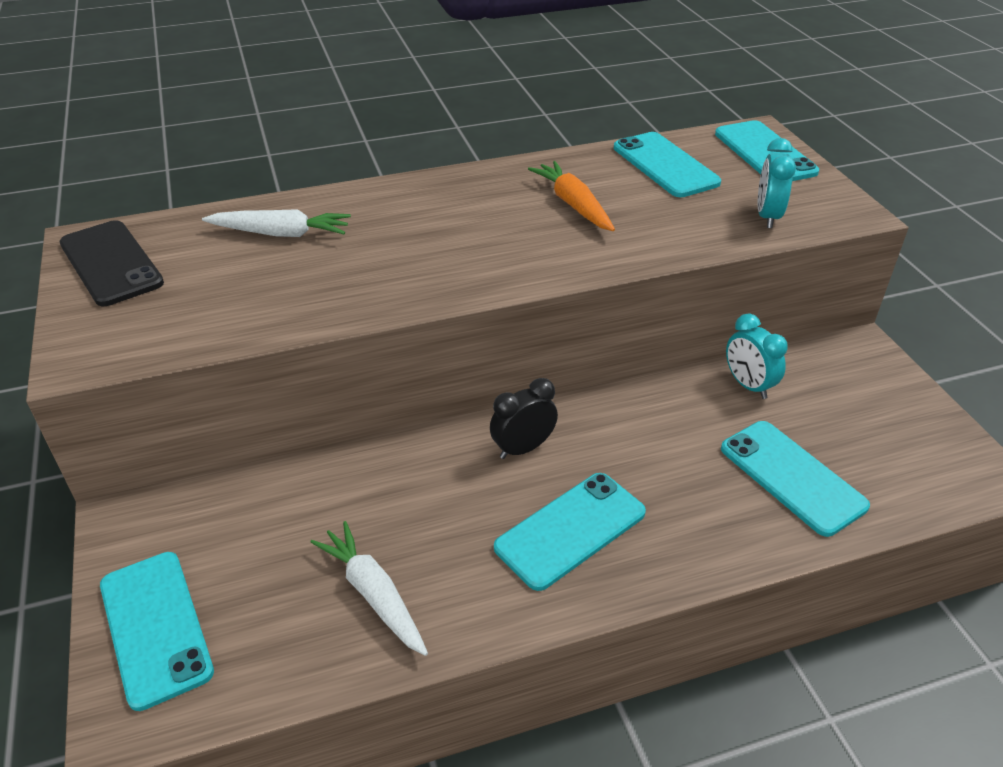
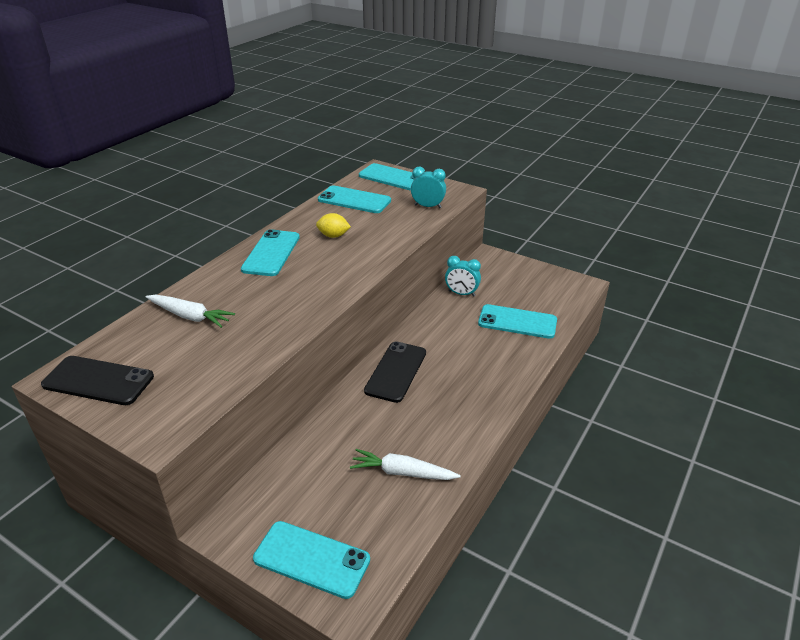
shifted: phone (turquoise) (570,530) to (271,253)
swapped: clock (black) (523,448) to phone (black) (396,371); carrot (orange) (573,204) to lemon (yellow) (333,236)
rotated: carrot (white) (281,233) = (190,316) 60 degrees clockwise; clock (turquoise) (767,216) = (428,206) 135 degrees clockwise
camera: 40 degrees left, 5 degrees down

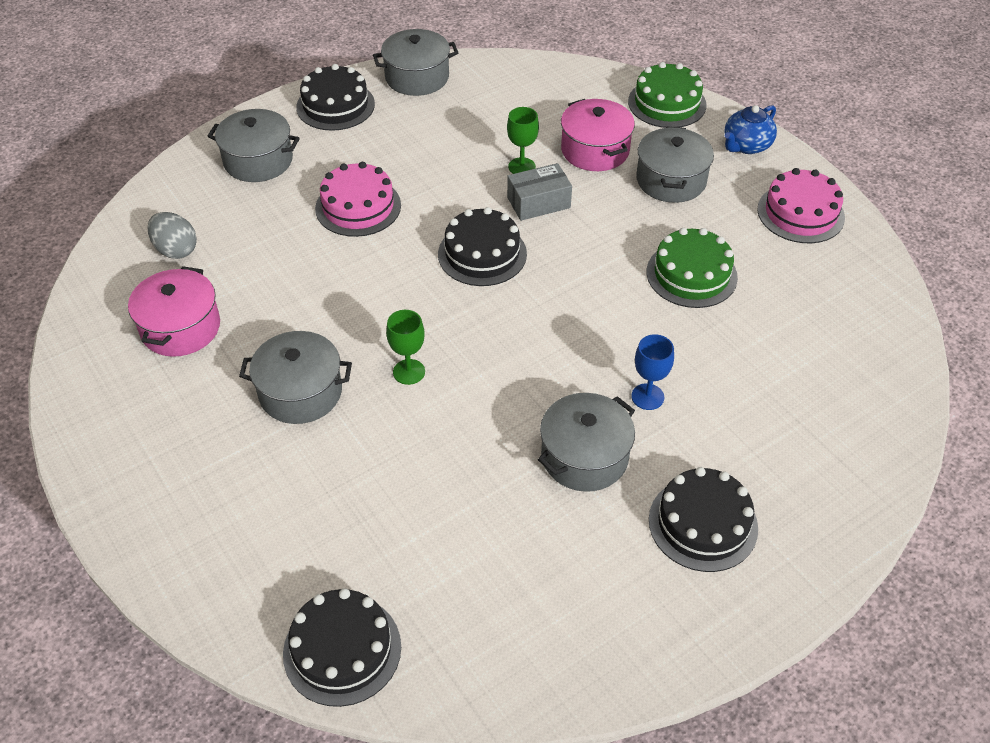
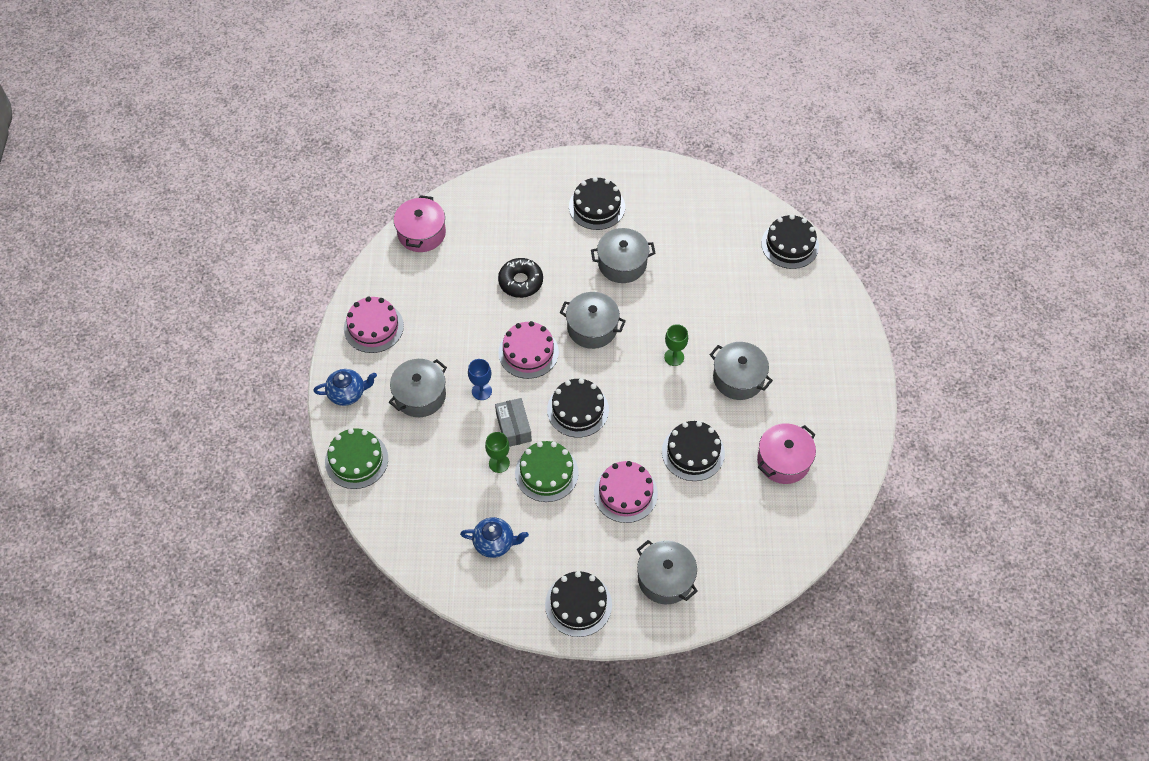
gone: egg (grey) (176,250)
new: teapot (blue) (495,543); donut (black) (520,282); cake (pink) (528,352); cake (black) (693,452)
shifted: pot (grey) (417,77) to (592,328); pot (pink) (595,150) to (421,233); goblet (blue) (647,397) to (481,391); cake (green) (691,274) to (546,473)
rotated: box (grey) (538,203) = (513,427) 60 degrees clockwise
camera: 145 degrees left, 10 degrees up

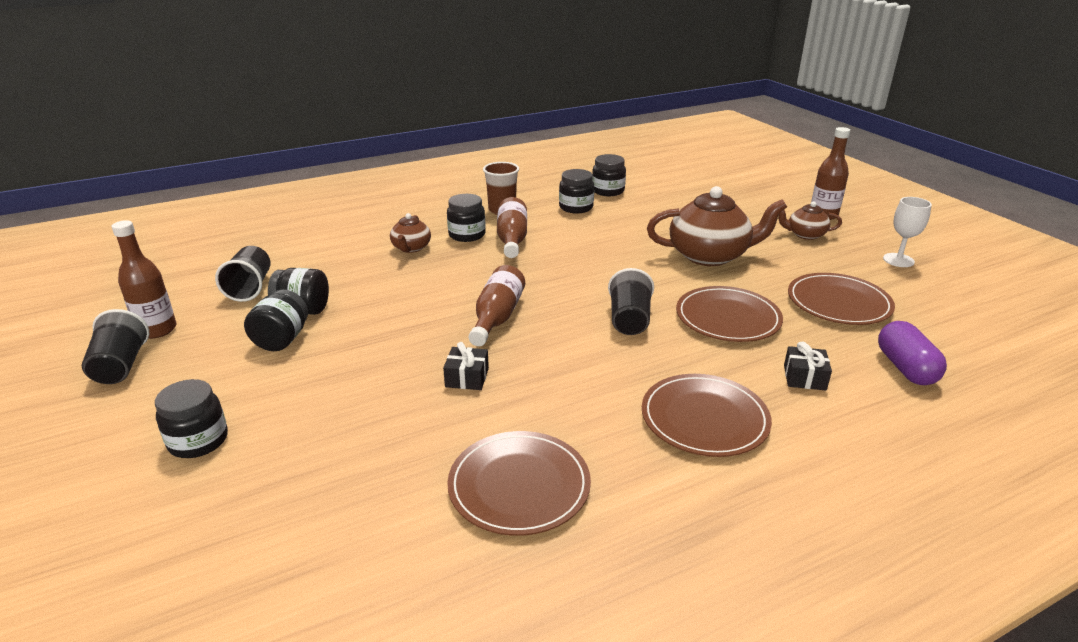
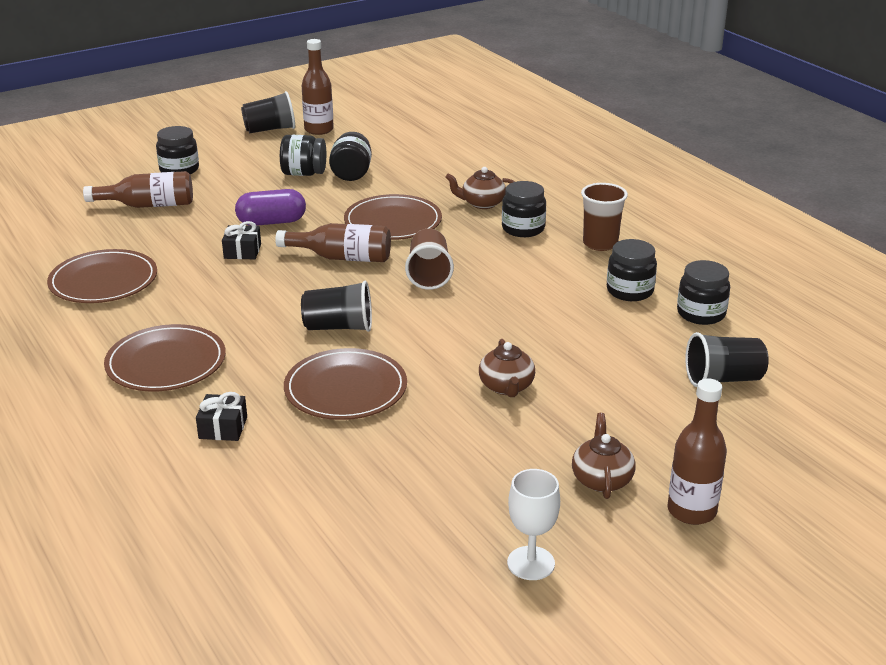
new: cup (brown) (429,274)
shifted: cup (black) (250,288) to (723,379); bottle (brown) (512,239) to (148,205); plate (brown) (838,303) to (393,222); capsule (purple) (905,368) to (271,222)
scaled: teapot (brown) (709,255) = (506,387) x0.52
camera: 85 degrees right, 0 degrees up

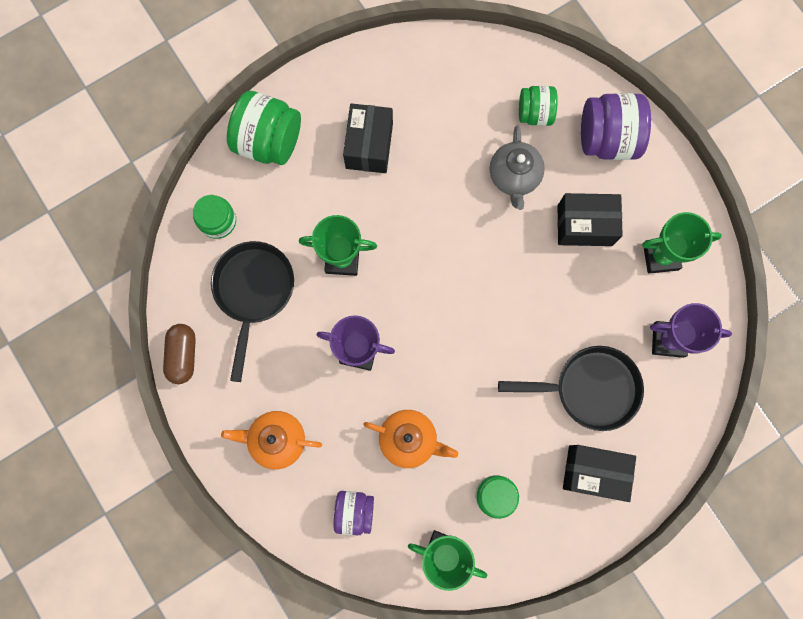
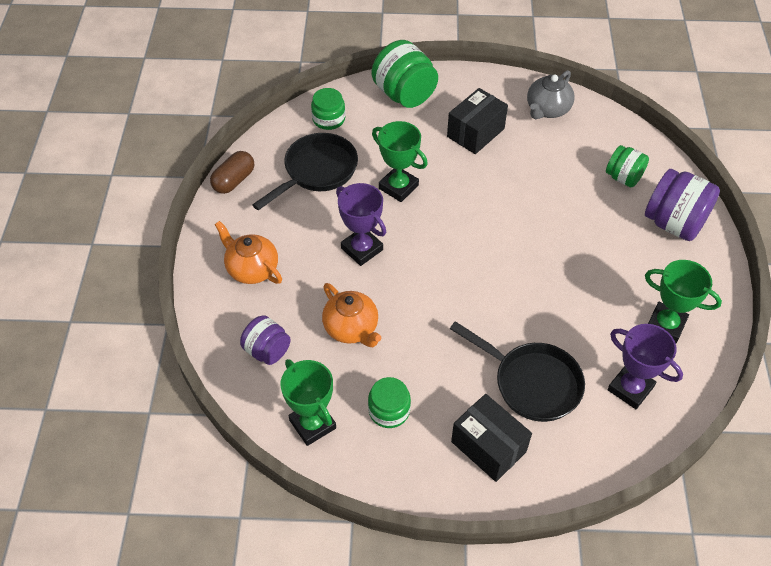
gone: box (black) (584,225)
shifted: teapot (grey) (514,177) to (547,109)
camera: 35 degrees right, 25 degrees down

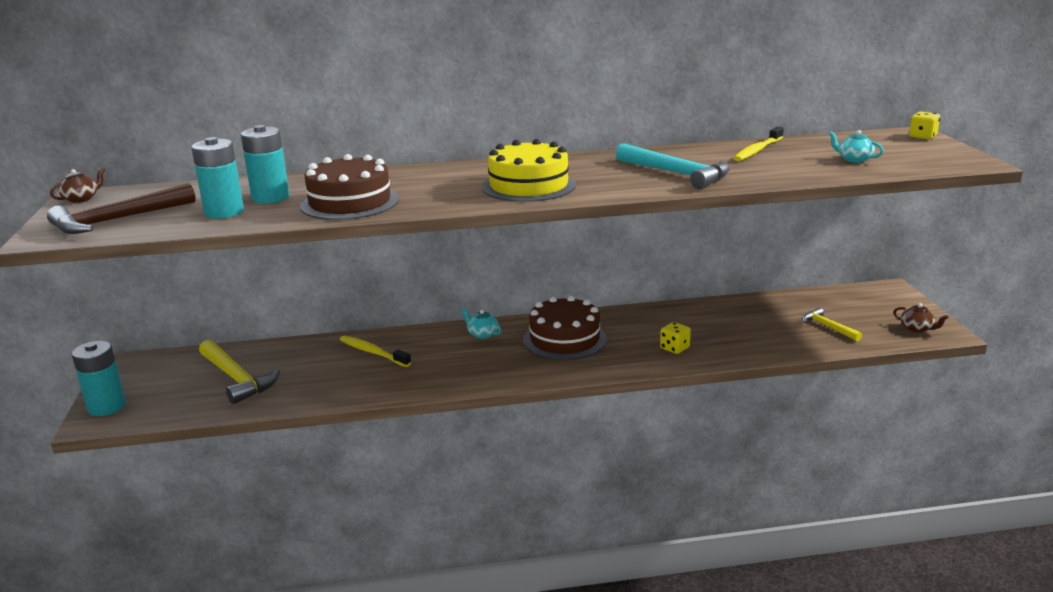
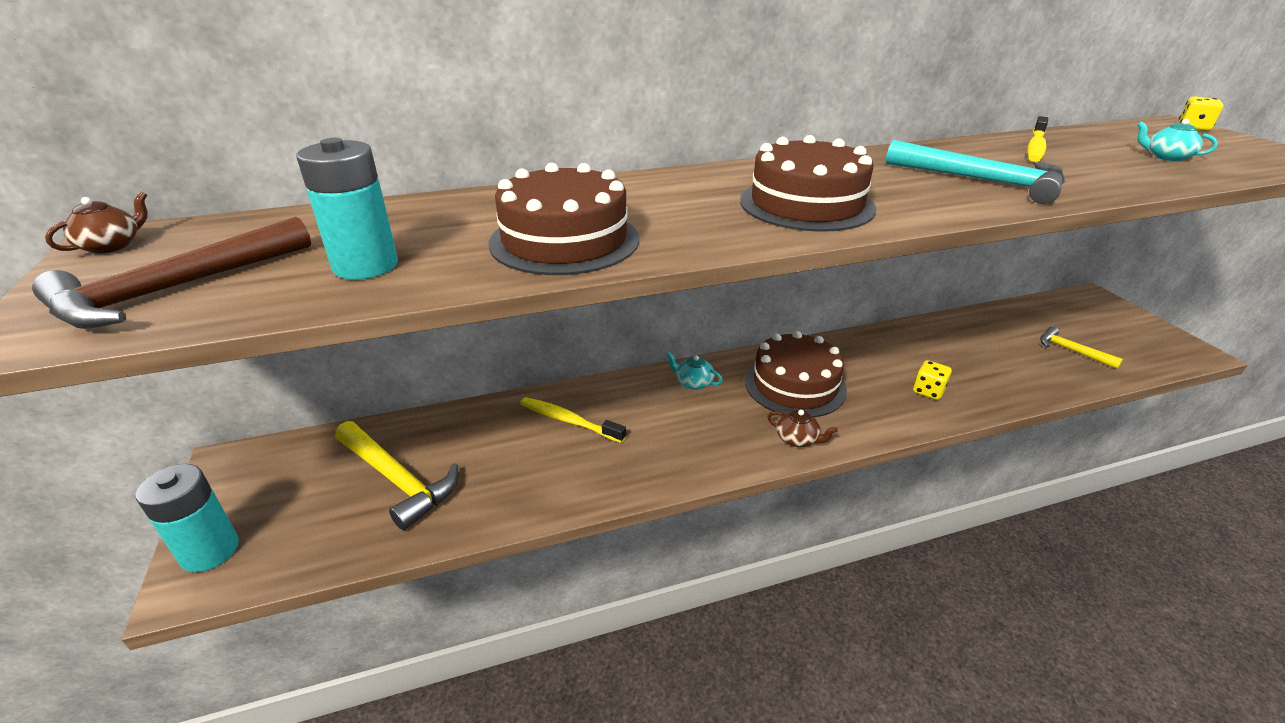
gone: battery (turquoise) (270,197)
shifted: teapot (brown) (917,329) to (797,439)
repainted: cake (yellow) (528,186) to cake (brown) (806,204)
camera: 10 degrees left, 10 degrees up

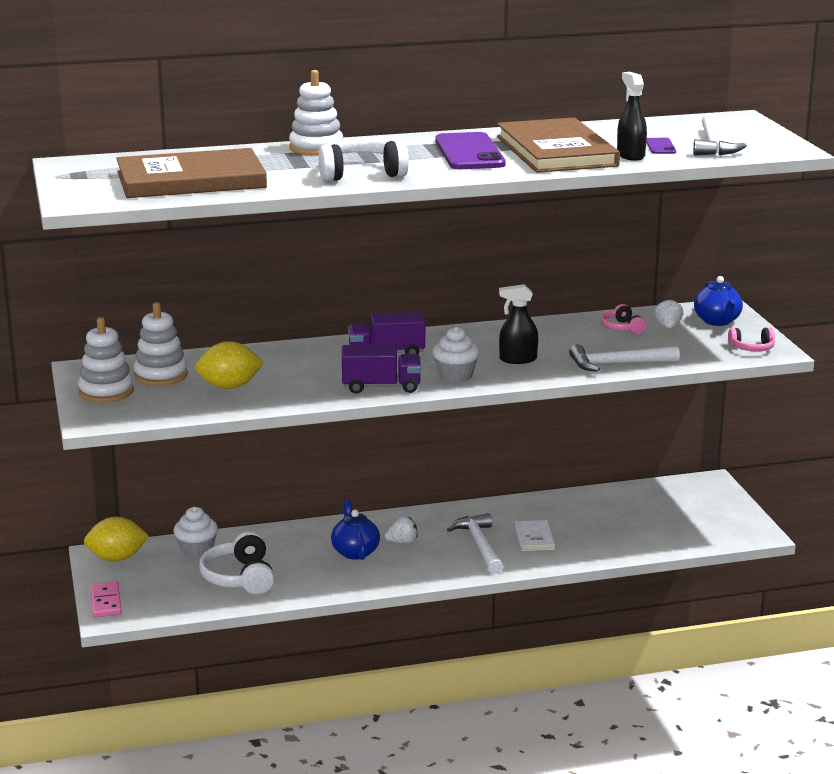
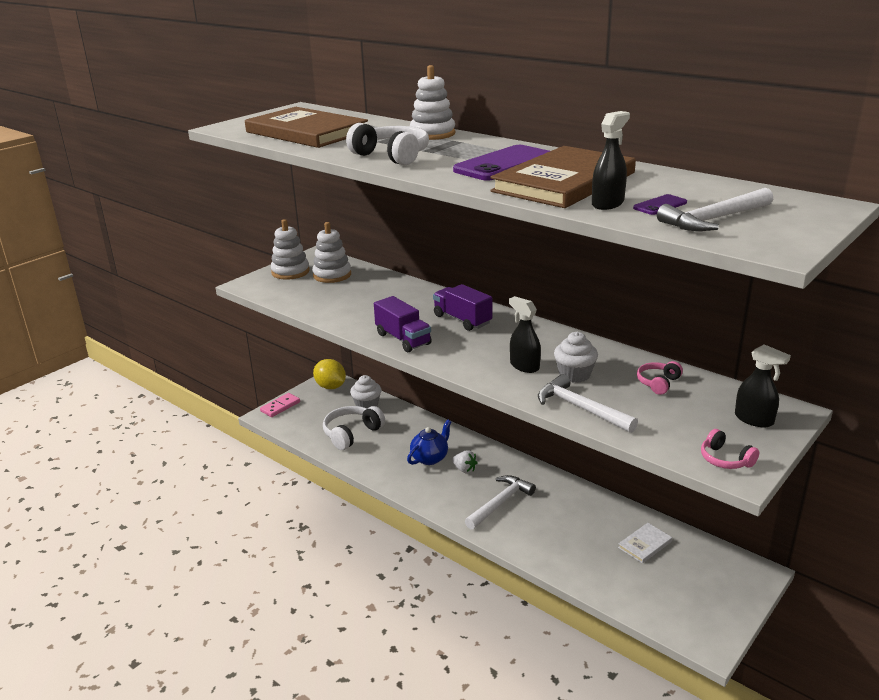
gone: lemon (yellow) (229,387); strawberry (white) (668,327)
shifted: cupcake (white) (455,376) to (574,375); book (white) (534,538) to (645,544)
swapped: teapot (blue) (717,321) to spray bottle (black) (754,419)
camera: 55 degrees right, 5 degrees up

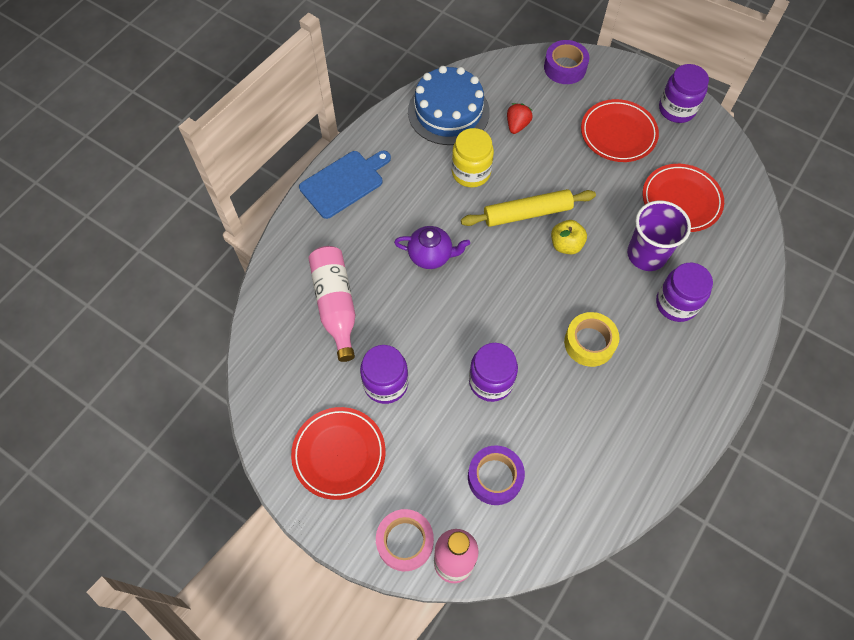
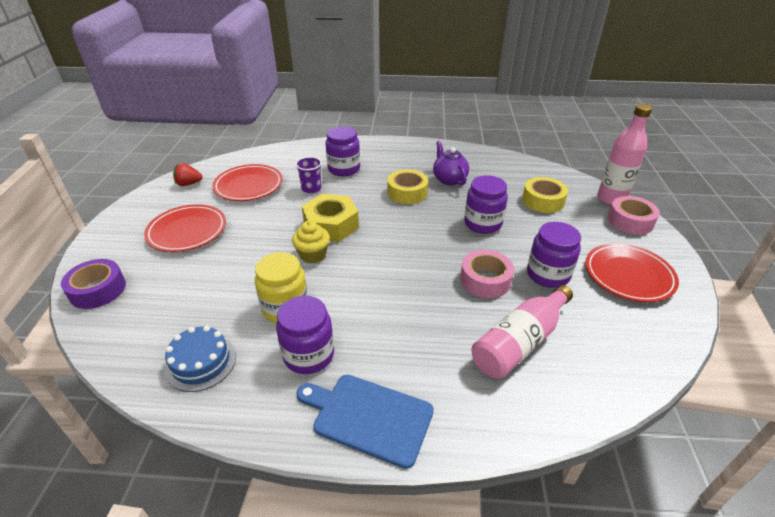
new: tape (pink) (485,280)
shifted: teapot (purple) (431,255) to (449,179); strawberry (red) (517,125) to (189,184); jar (purple) (676,109) to (309,355)
swapped: rolling pin (yellow) (527,213) to cupcake (yellow) (313,255); apple (yellow) (566,245) to nut (yellow) (331,225)
repainted: tape (purple) (495,477) to tape (yellow) (543,201)
scaled: cake (blue) (448,112) = (201,362) x0.61; cup (purple) (646,254) = (311,188) x0.60
camera: 120 degrees left, 25 degrees down

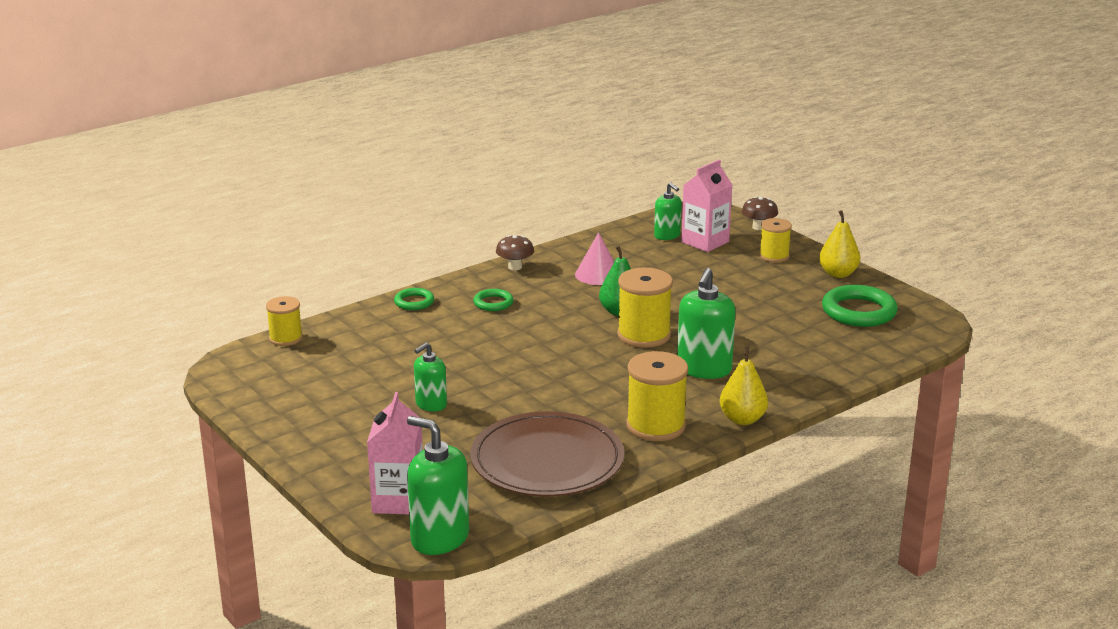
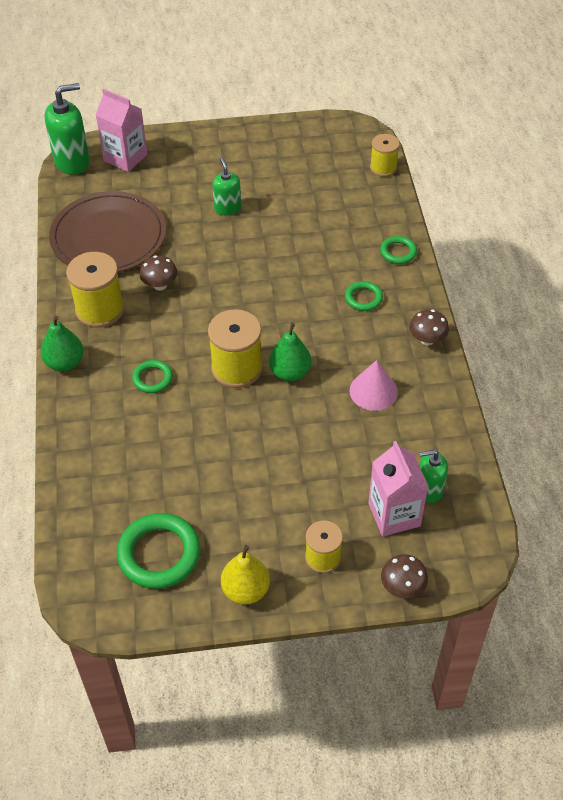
new: mushroom (brown) (160,285)
swapped: soap dispenser (green) (704,369) to ring (green) (152,378)
repainted: pear (yellow) (742,419) to pear (green) (65,363)
camera: 120 degrees right, 25 degrees up

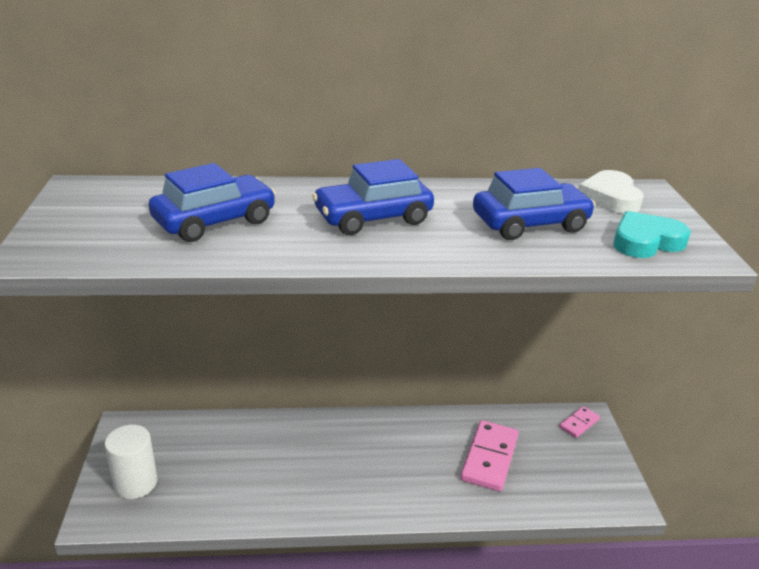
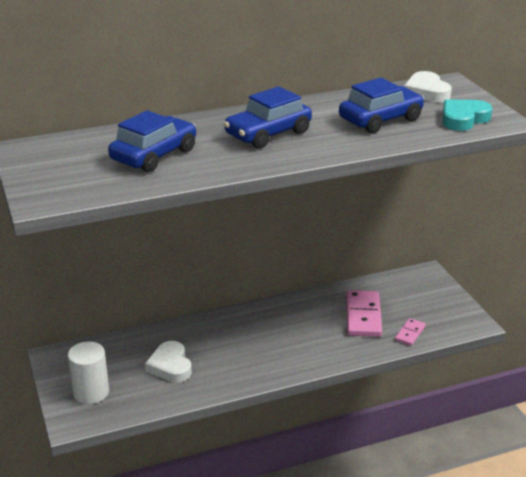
new: heart (white) (170,366)
shifted: domino (pink) (579,423) to (410,333)
camera: 15 degrees left, 0 degrees up

